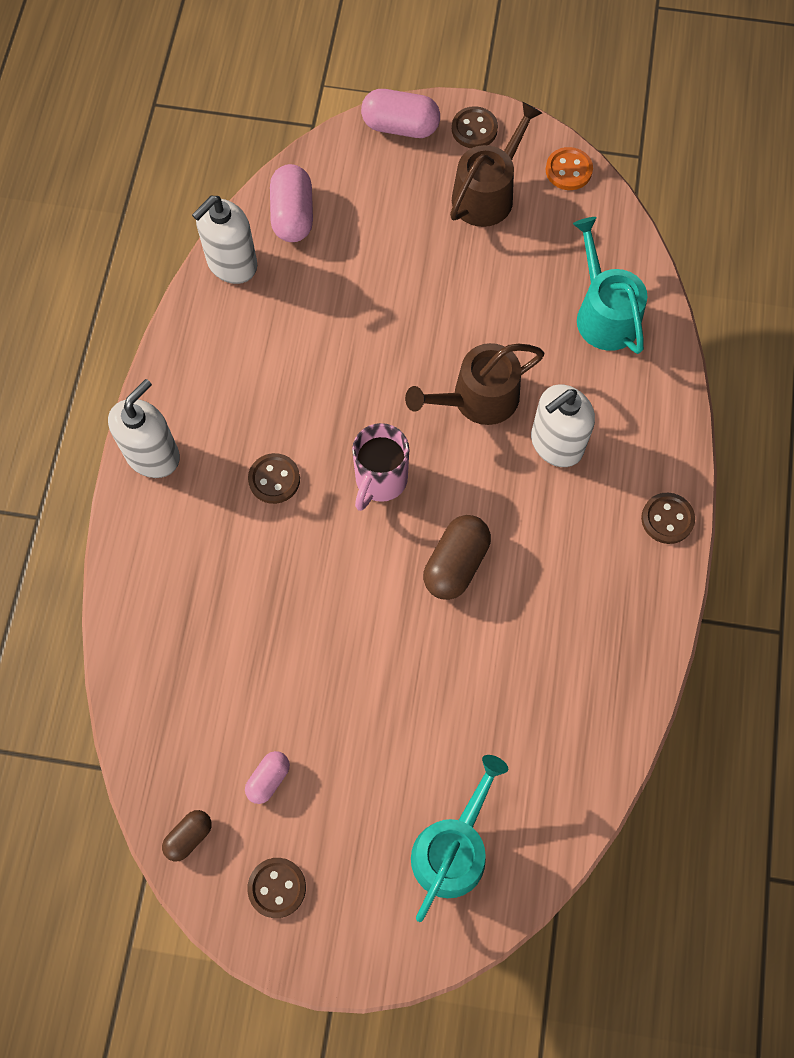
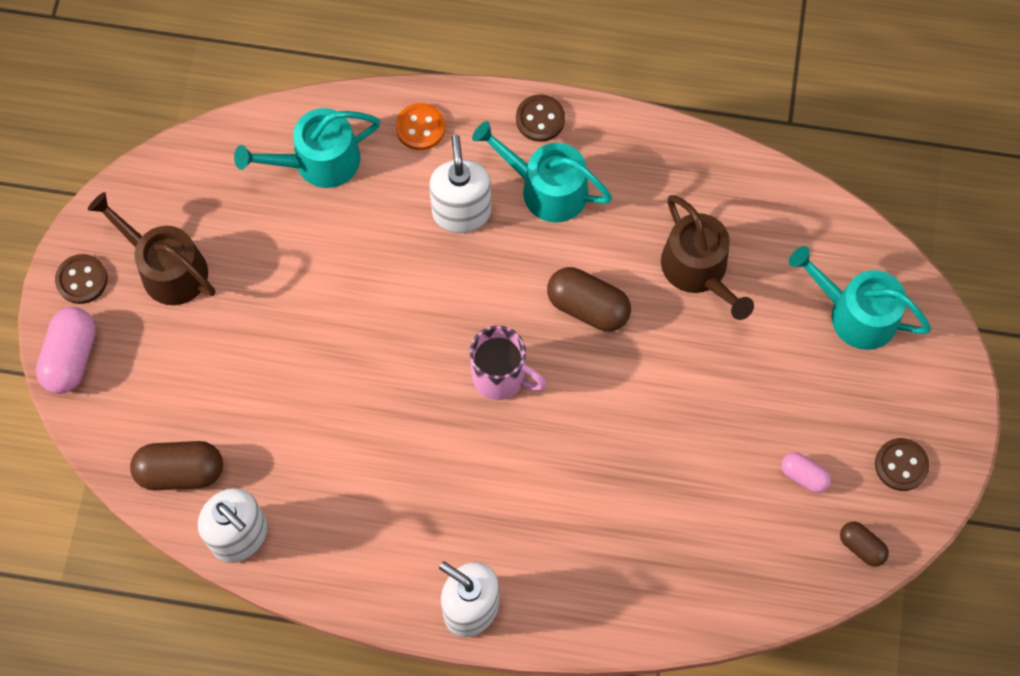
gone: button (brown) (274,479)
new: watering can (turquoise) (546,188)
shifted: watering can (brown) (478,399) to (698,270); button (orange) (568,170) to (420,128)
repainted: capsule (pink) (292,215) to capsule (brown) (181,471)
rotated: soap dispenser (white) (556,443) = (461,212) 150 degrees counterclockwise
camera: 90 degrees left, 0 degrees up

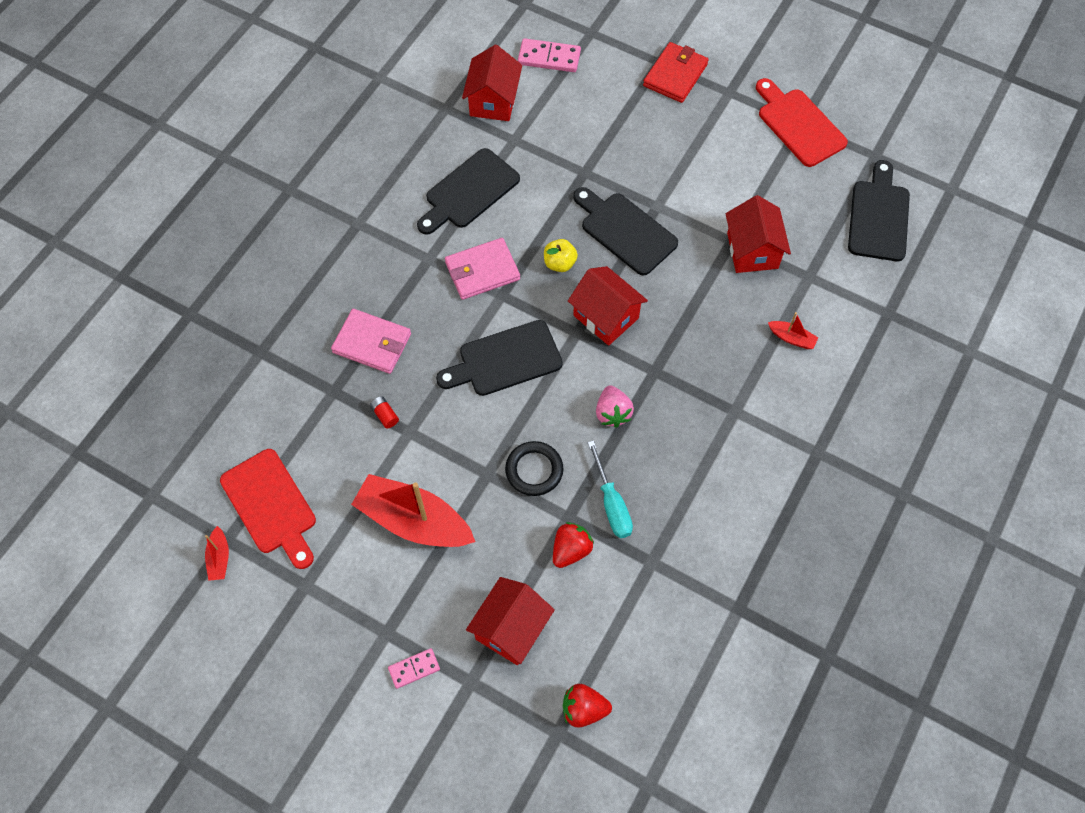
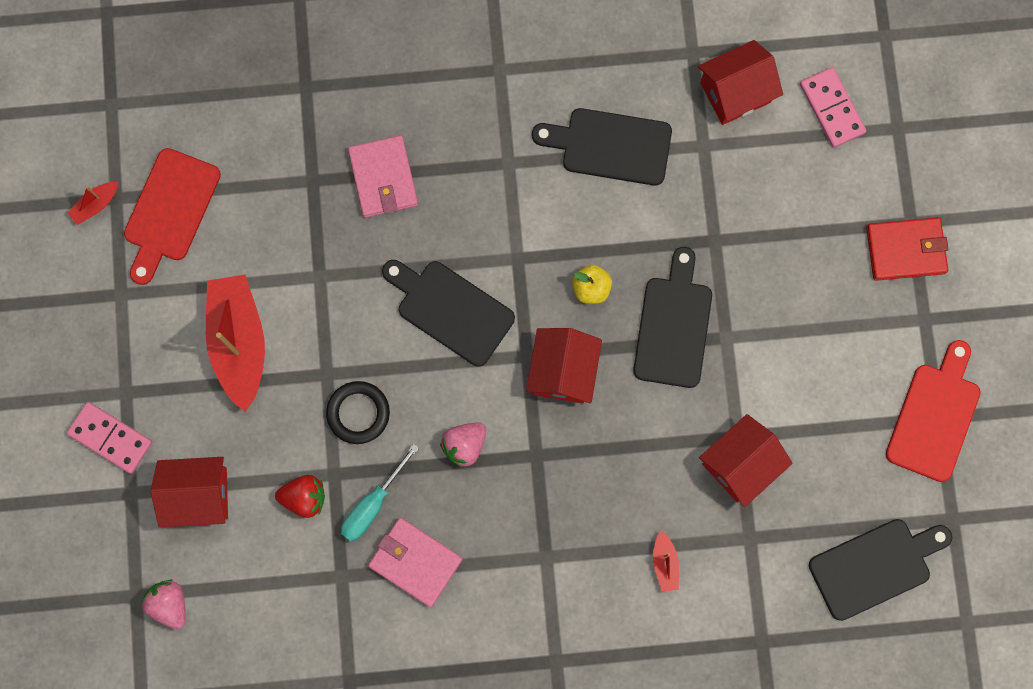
gone: battery (red) (385,415)
shifted: wallet (pink) (482,271) to (415,562)
repainted: strawberry (red) (583,709) to strawberry (pink) (170,604)
scaled: domino (pink) (414,668) = (110,438) x1.62
camera: 55 degrees right, 15 degrees up

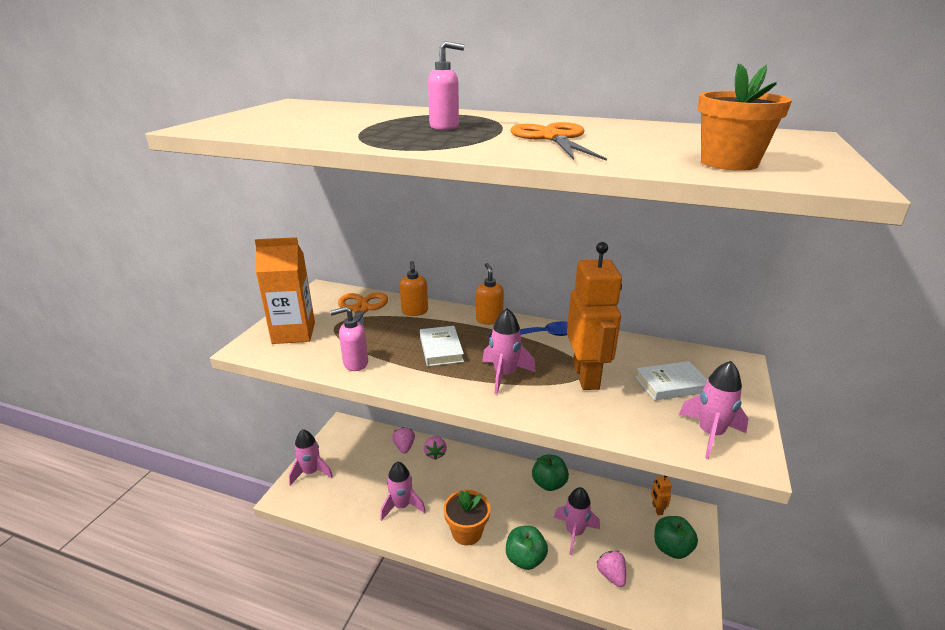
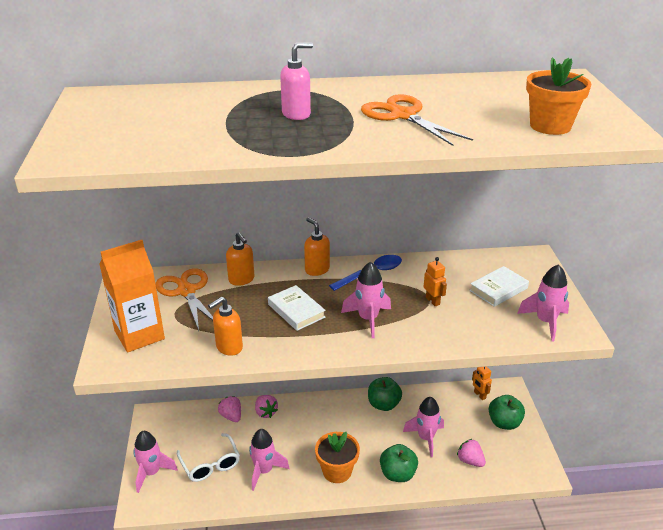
new: glasses (white) (210,464)
repainted: soap dispenser (pink) (355,363) to soap dispenser (orange) (229,347)
scaled: robot (orange) (586,376) = (433,301) x0.42
camera: 25 degrees left, 5 degrees up

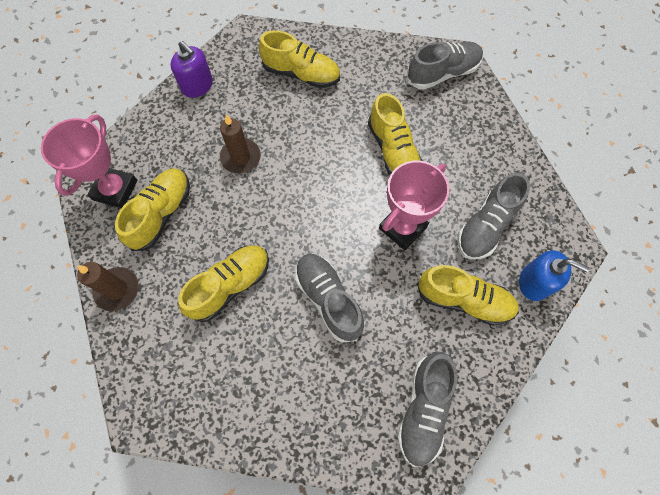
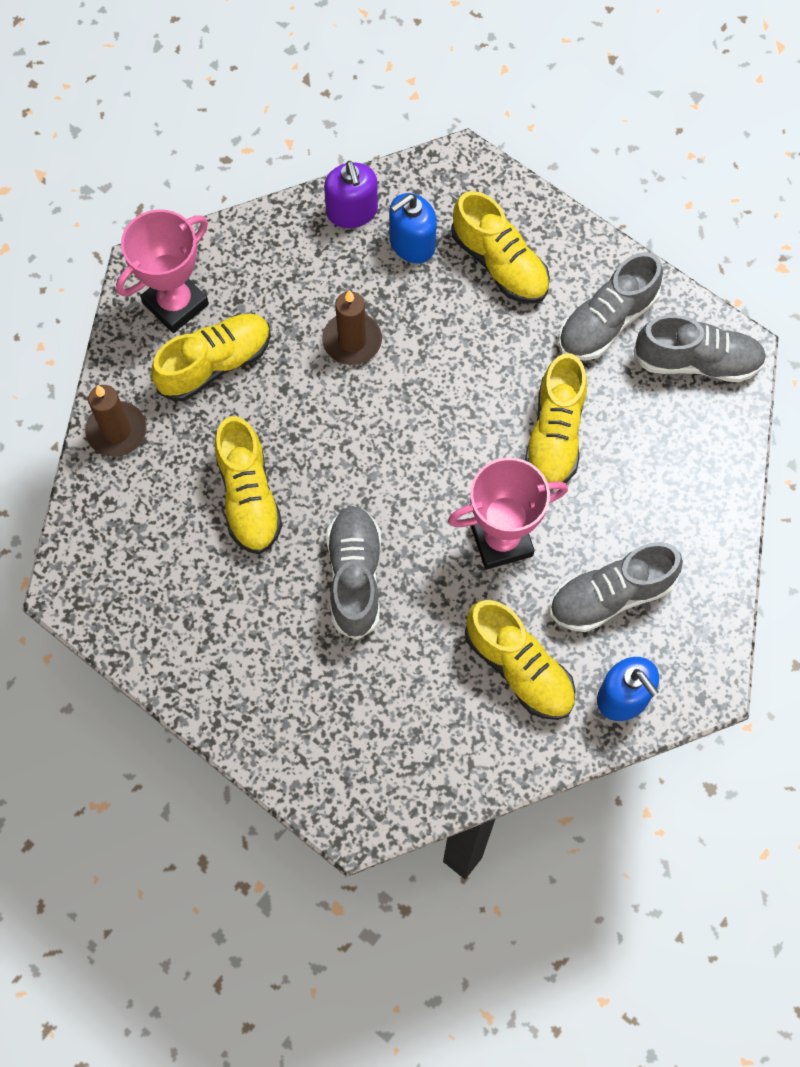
new: soap dispenser (blue) (412,243)
shifted: shoe (grey) (423,409) to (606,322)
rotated: shoe (yellow) (230,285) = (248,497) 90 degrees clockwise
camera: 30 degrees right, 0 degrees up

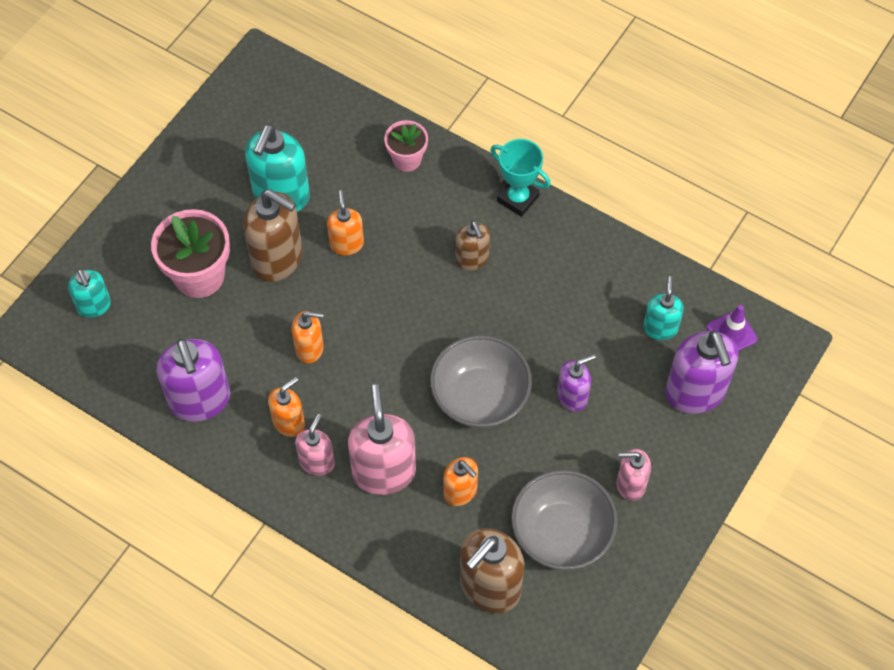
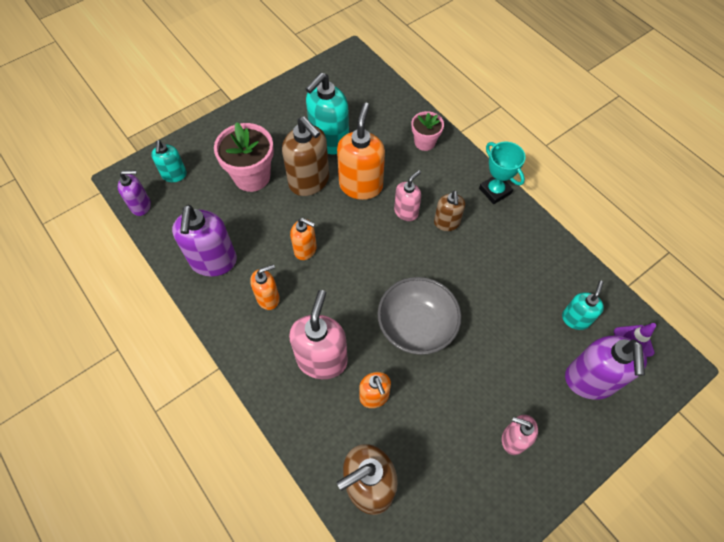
gone: bowl (grey) (561,533)
shifted: soap dispenser (pink) (317,462) to (406,212); soap dispenser (purple) (572,396) to (141,206)
scaled: soap dispenser (orange) (346,244) = (361,185) x1.73
camera: 20 degrees right, 0 degrees up

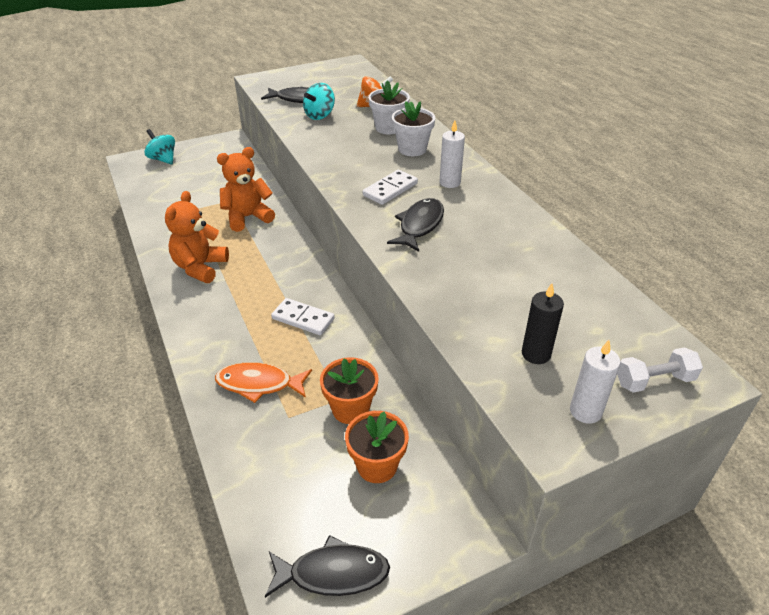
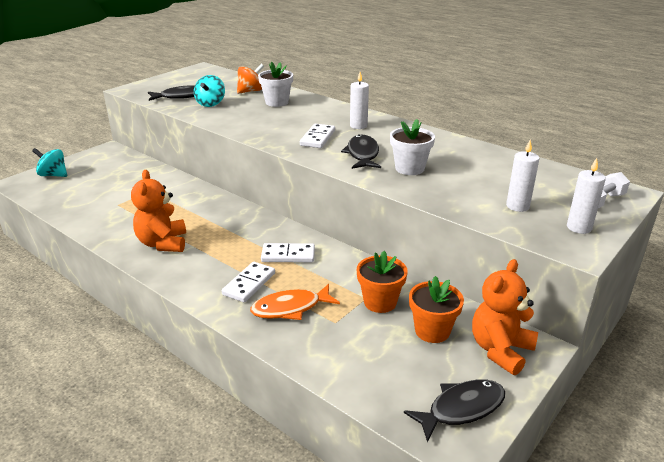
new: domino (white) (249,284)
shifted: teddy bear (orange) (247,217) to (500,350); flower pot (white) (412,149) to (409,168)
repainted: candle (black) (536,354) to candle (white) (517,206)
camera: 25 degrees left, 10 degrees down

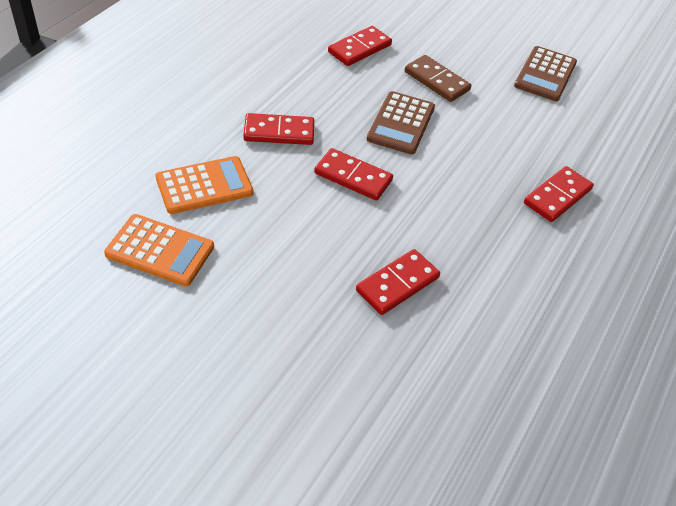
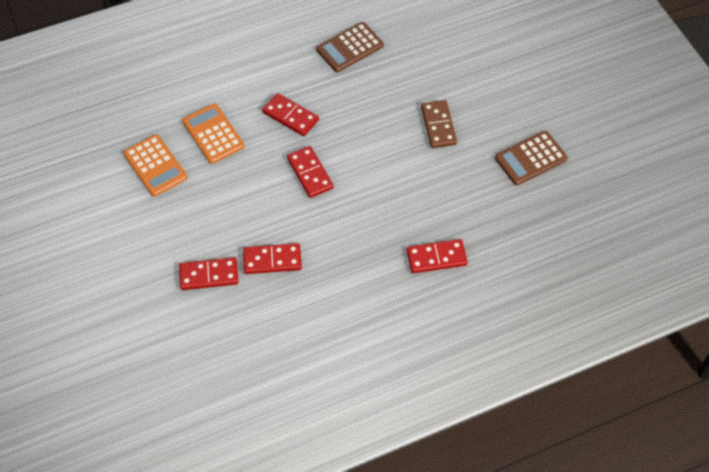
shifted: domino (red) (359,48) to (209,275); calculator (brown) (401,123) to (350,47)
rotated: calculator (orange) (204,185) = (213,134) 135 degrees counterclockwise
camera: 40 degrees right, 10 degrees up

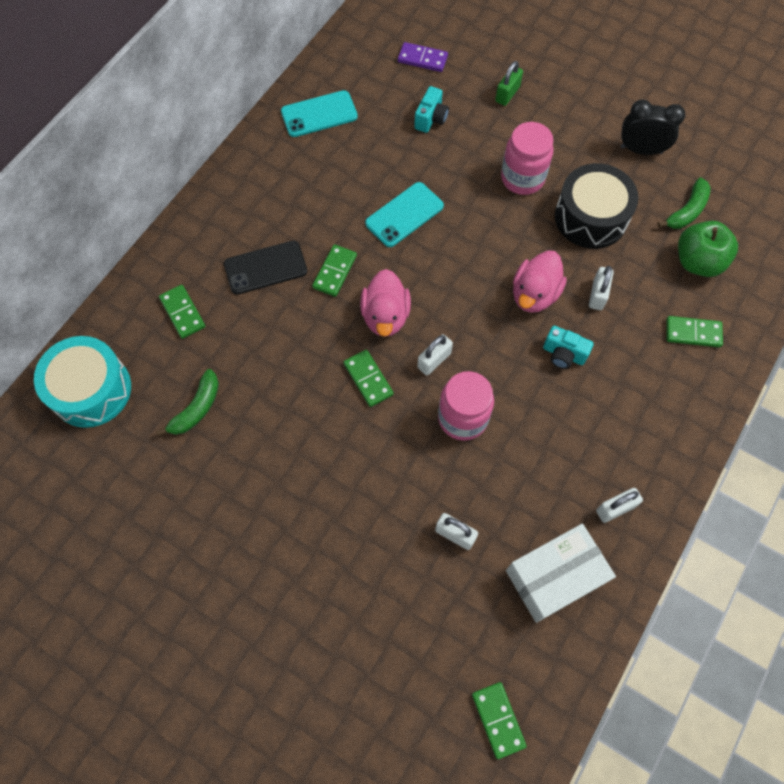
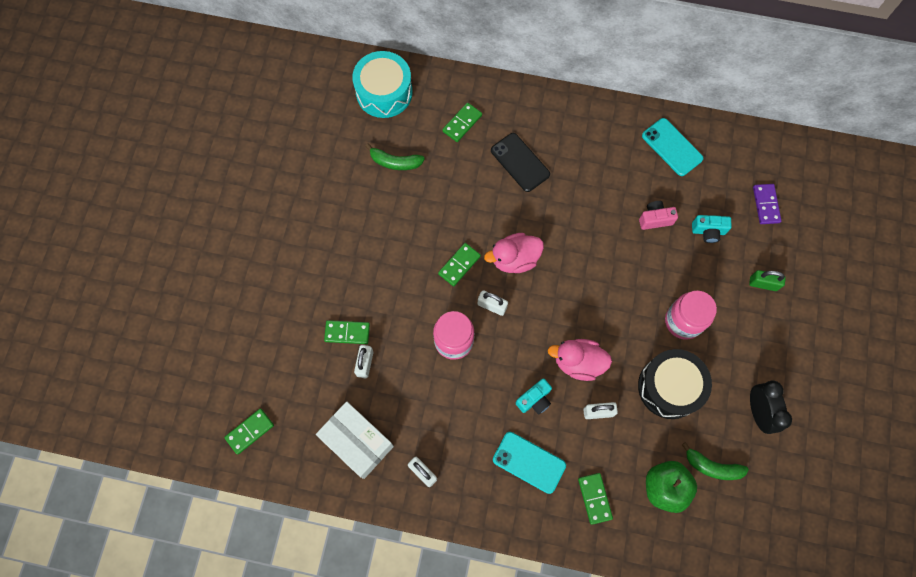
new: camera (pink) (655,219)
shifted: domino (green) (334,272) to (347,332); phone (turquoise) (404,215) to (529,462)
rotated: camera (turquoise) (563,354) = (534,400) 135 degrees counterclockwise
camera: 70 degrees right, 5 degrees up

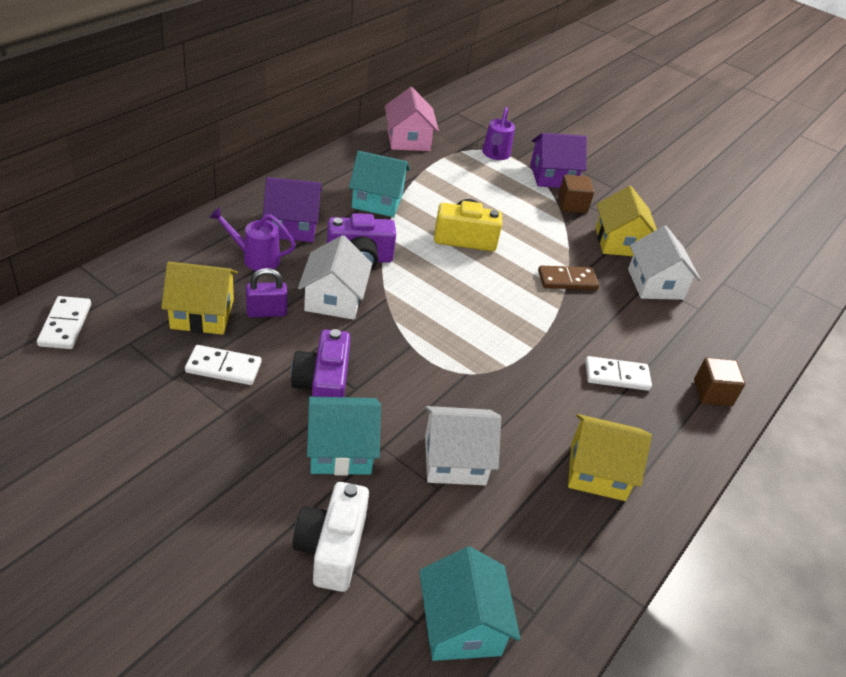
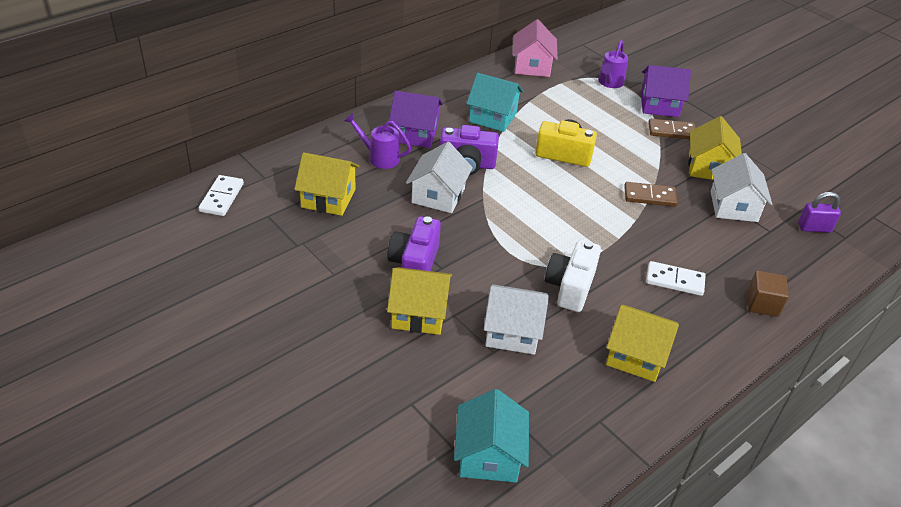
gone: domino (white) (223,367)
shifted: padlock (purple) (266,312) to (814,228); camera (white) (331,548) to (570,287)
swapped: cube (brown) (572,205) to domino (brown) (672,131)
repainted: house (turquoise) (340,450) to house (yellow) (419,313)
camera: 15 degrees right, 0 degrees up

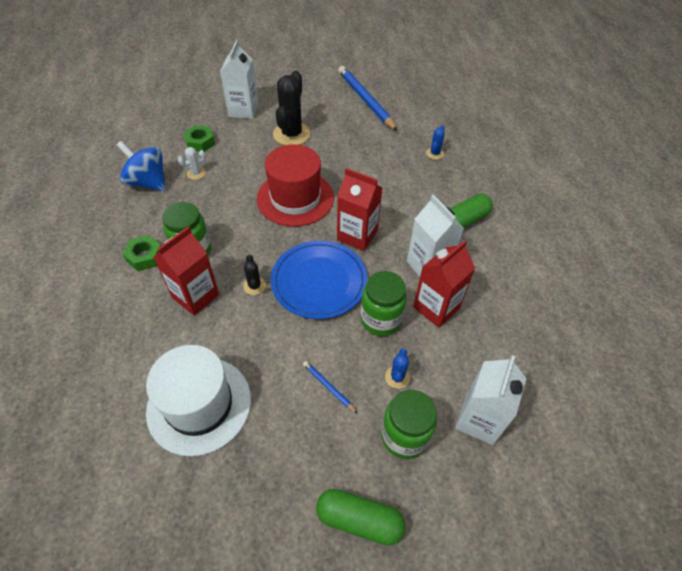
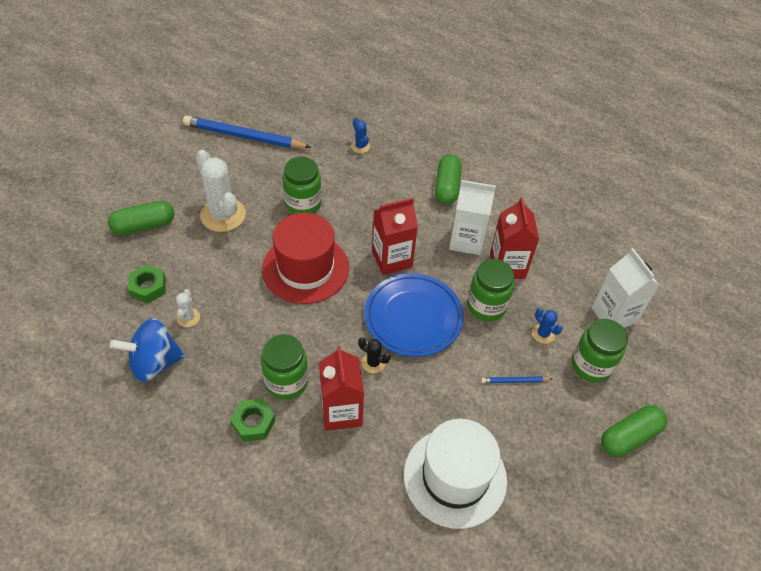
new: jar (green) (303,204)
swapped: carton (white) (243,110) to capsule (green) (144,225)
repainted: cactus (black) (291,134) to cactus (white) (223,215)
camera: 50 degrees left, 0 degrees up

